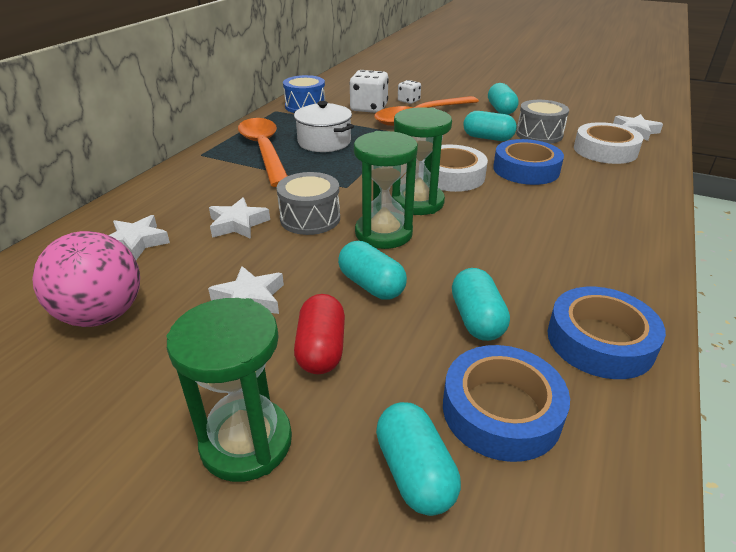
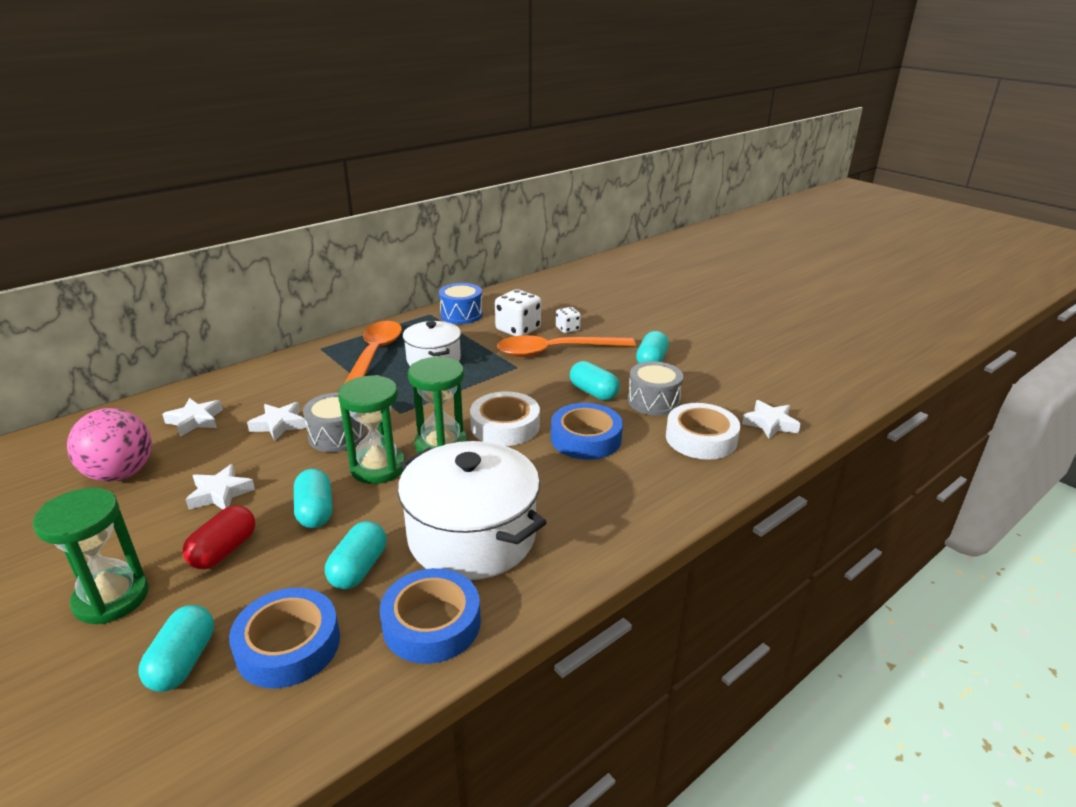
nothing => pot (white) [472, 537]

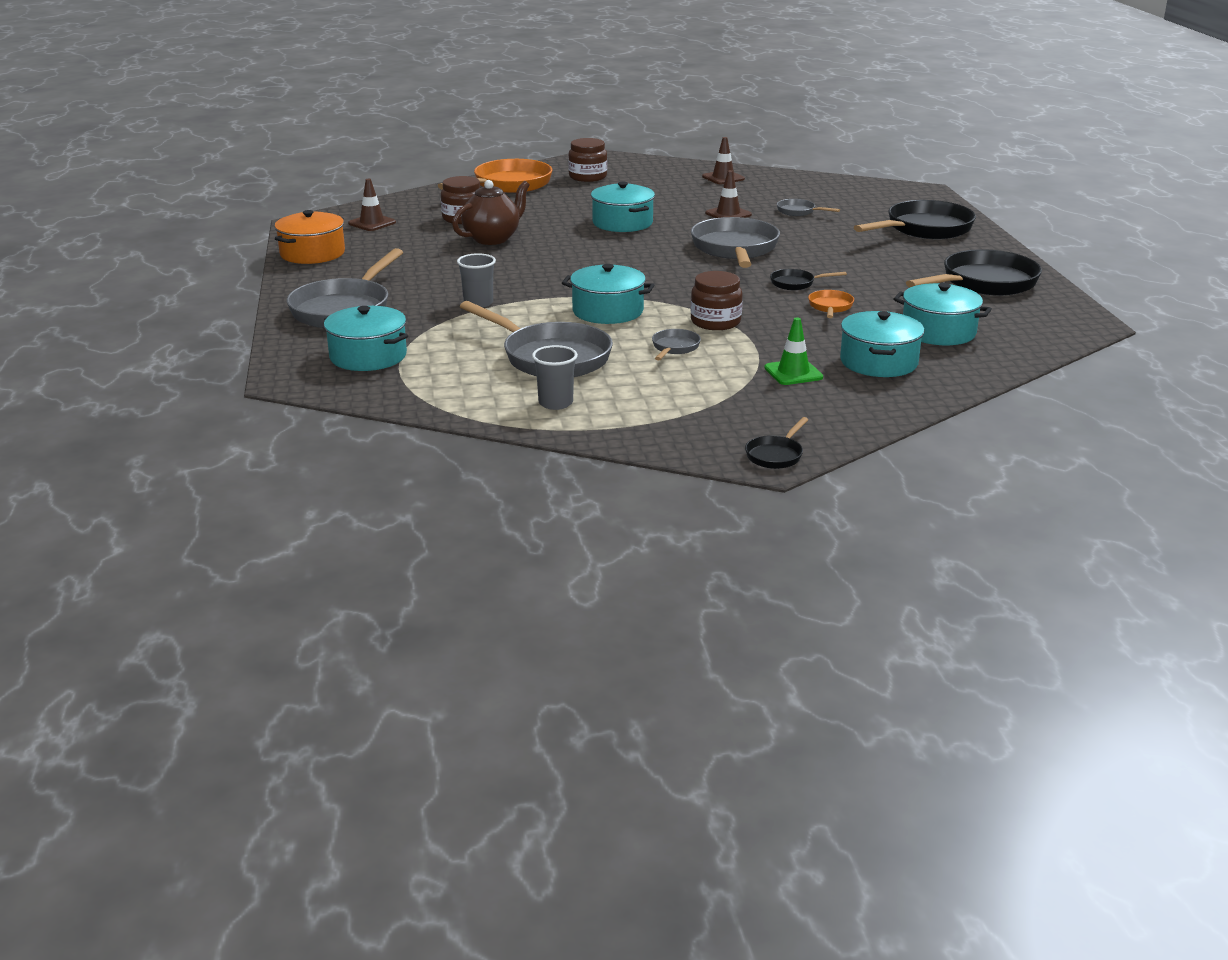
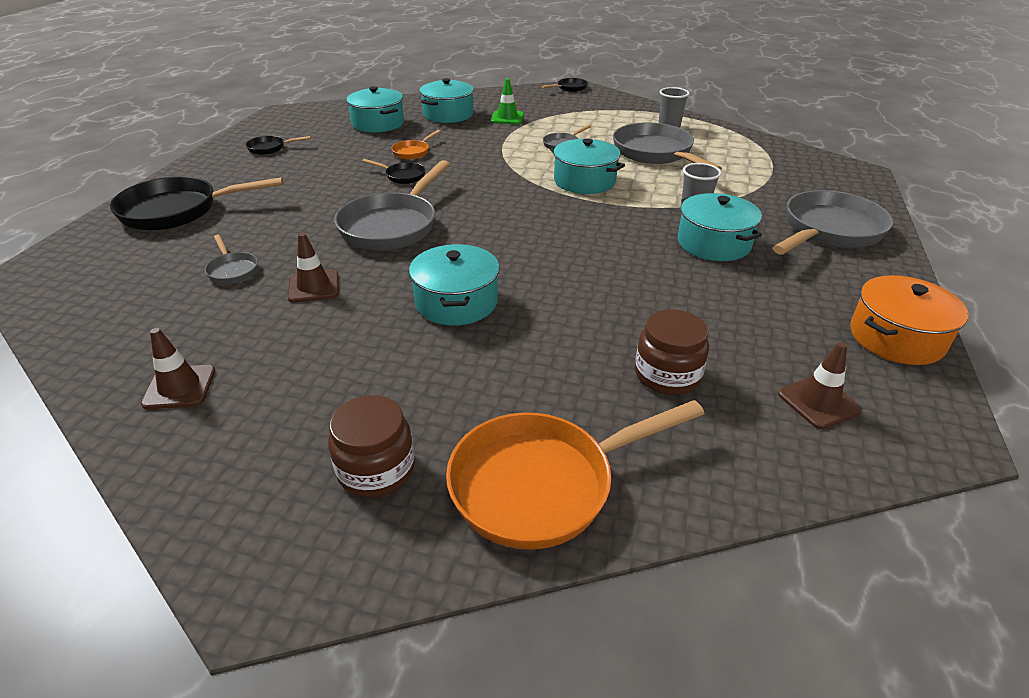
teapot (brown) [492, 239] => nothing
jar (brown) [715, 322] => nothing
pot (turquoise) [368, 356] => pot (turquoise) [713, 243], move
pan (black) [984, 283] => pan (black) [270, 148], x0.46

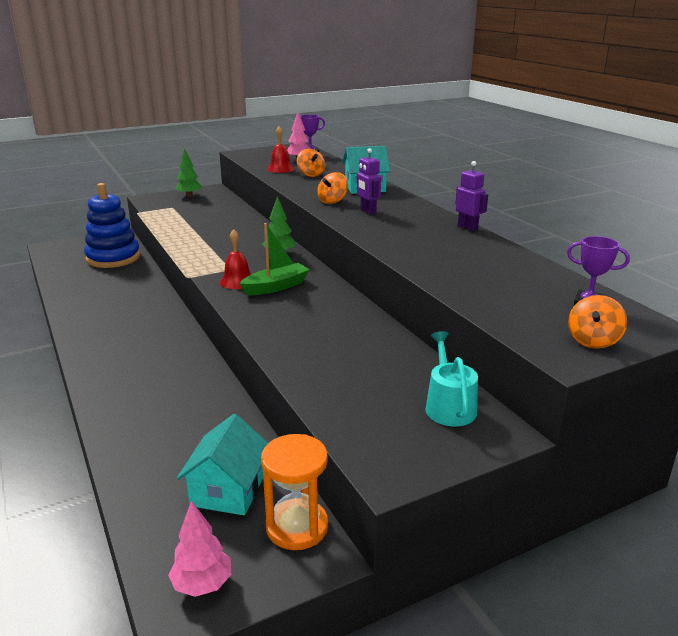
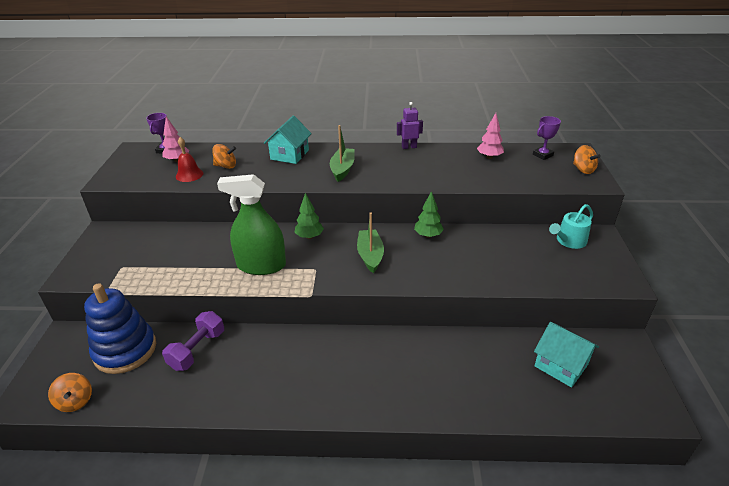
bell (red) [237, 281] => nothing
hourglass (orange) [297, 527] => nothing
nothing => dumbbell (purple) [197, 350]
nothing => spray bottle (green) [261, 265]
tree (pink) [202, 584] => tree (pink) [489, 157], move
tree (green) [189, 196] => tree (green) [428, 235], move
spinning top (orange) [332, 201] => spinning top (orange) [75, 401], move
robot (purple) [368, 211] => boat (green) [342, 169]
watering can (turquoise) [449, 406] => watering can (turquoise) [569, 241], 60 degrees counterclockwise

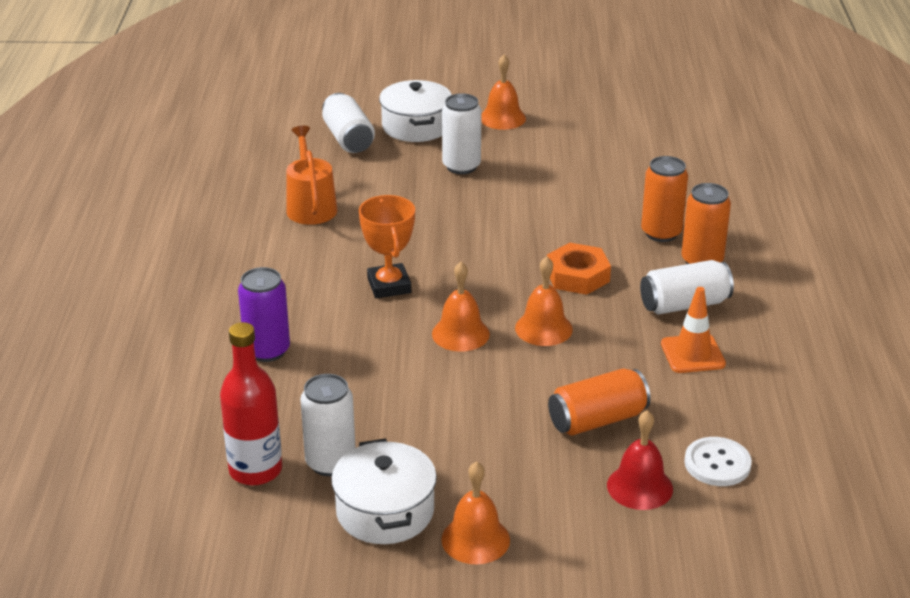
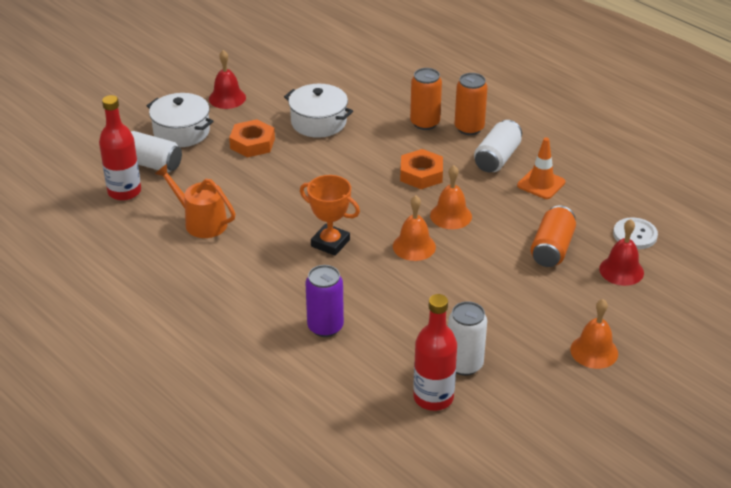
nothing => bottle (red) [124, 191]
pot (white) [385, 511] => pot (white) [318, 122], move
can (white) [461, 166] => nut (orange) [252, 143]
bell (orange) [502, 118] => bell (red) [227, 98]

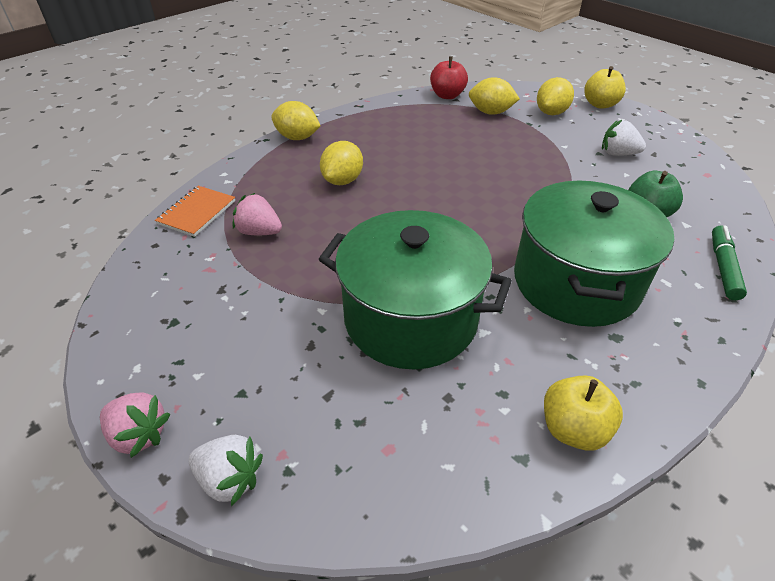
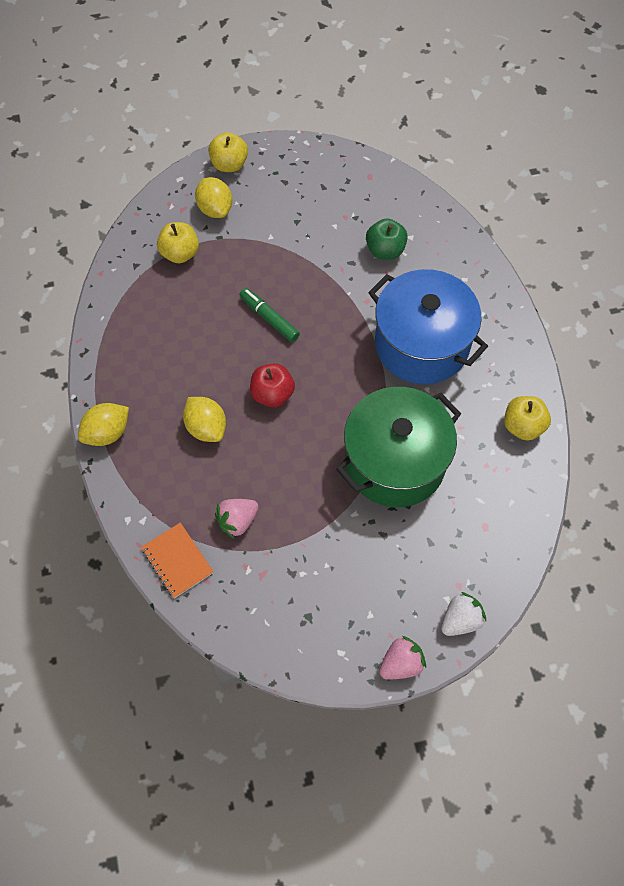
strawberry (white) [618, 154] => nothing
apple (red) [447, 95] => apple (red) [272, 394], move
marker (green) [723, 267] => marker (green) [269, 318], move
lemon (yellow) [490, 112] => apple (yellow) [180, 253]
pot (green) [575, 282] => pot (blue) [421, 344]

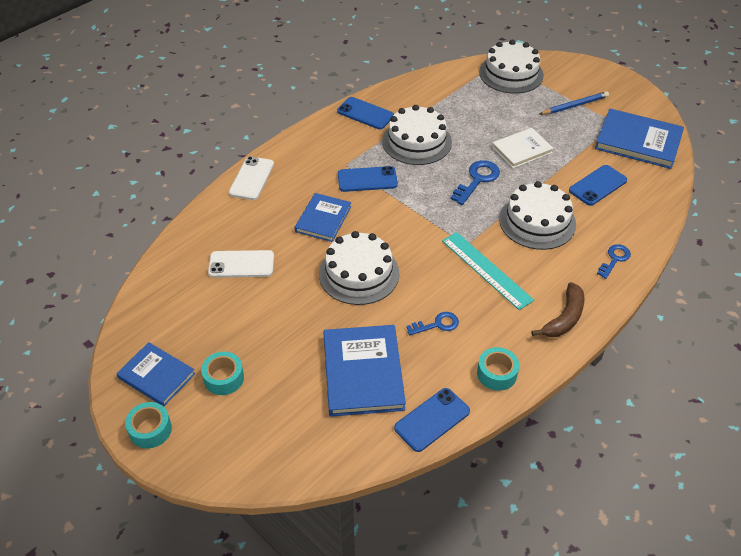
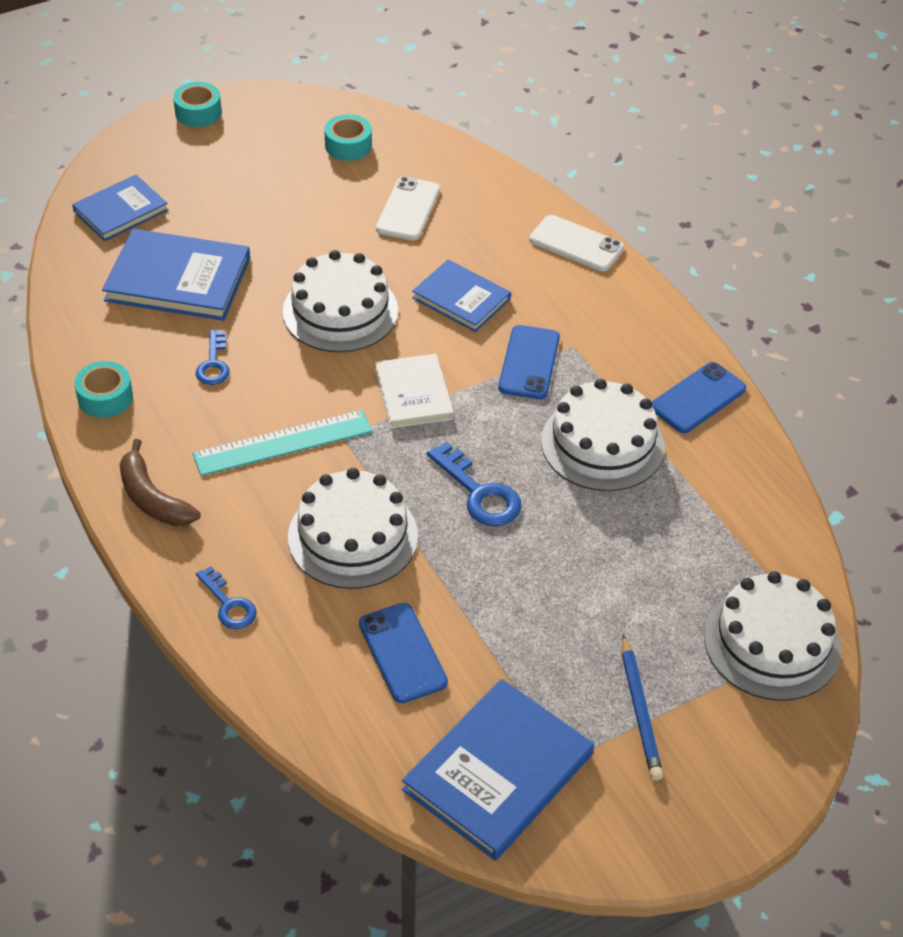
phone (blue) [432, 419] => nothing
book (blue) [156, 376] => book (blue) [121, 211], move
tape (turquoise) [224, 378] => tape (turquoise) [348, 145], move
book (white) [522, 150] => book (white) [413, 394], move

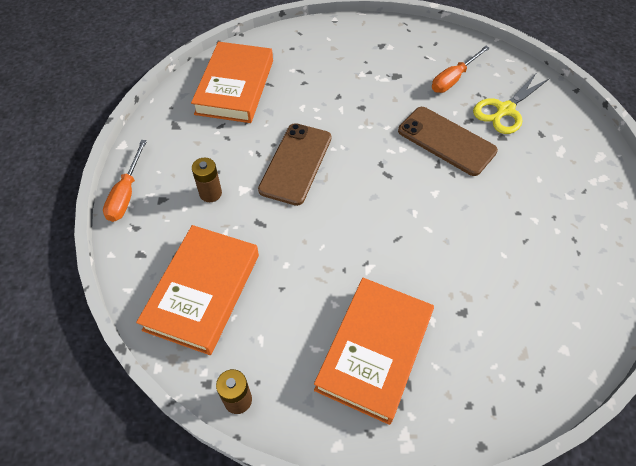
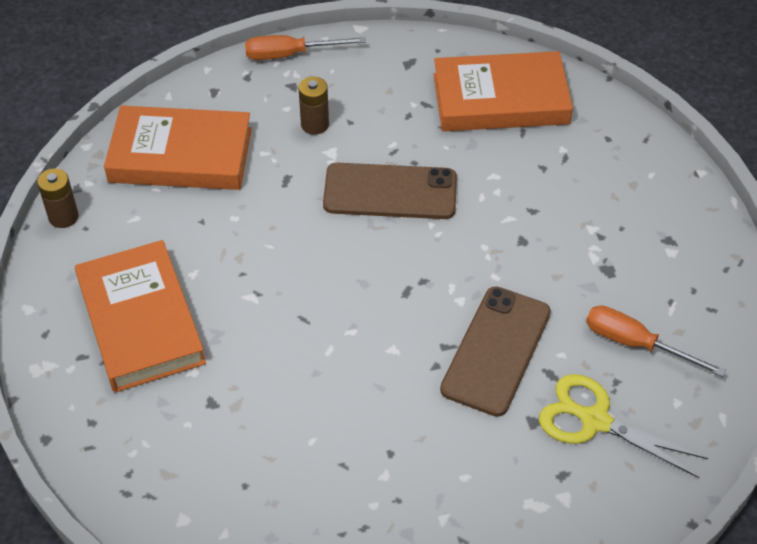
book (orange) [374, 351] => book (orange) [141, 321], 60 degrees clockwise

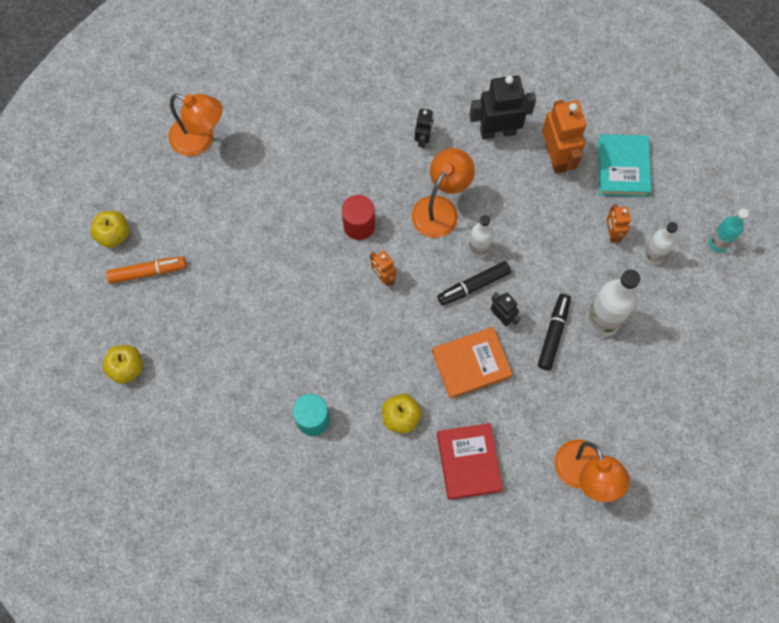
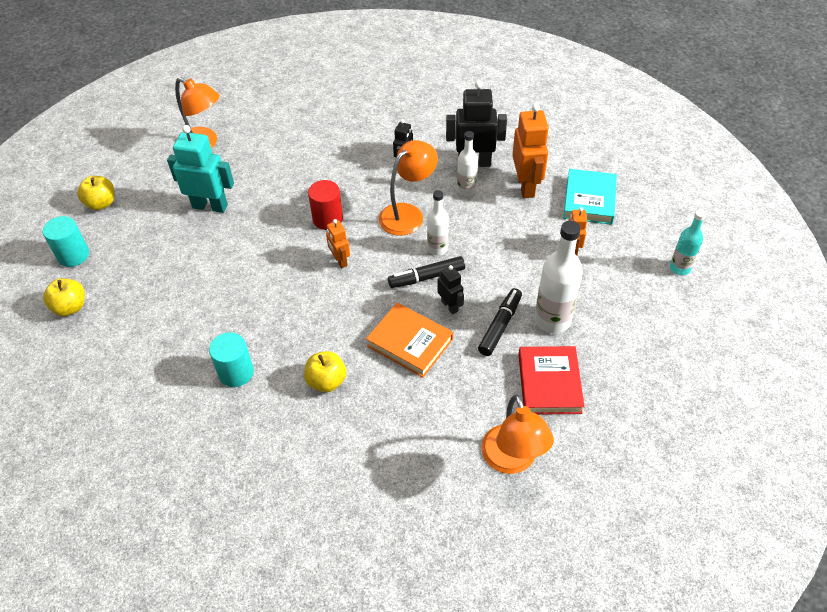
marker (orange) [148, 272] => nothing
nothing => cylinder (turquoise) [73, 255]
nothing => robot (turquoise) [210, 206]
book (red) [468, 462] => book (red) [549, 383], move
bottle (white) [652, 255] => bottle (white) [466, 190], move
book (orange) [471, 364] => book (orange) [410, 342], 45 degrees clockwise

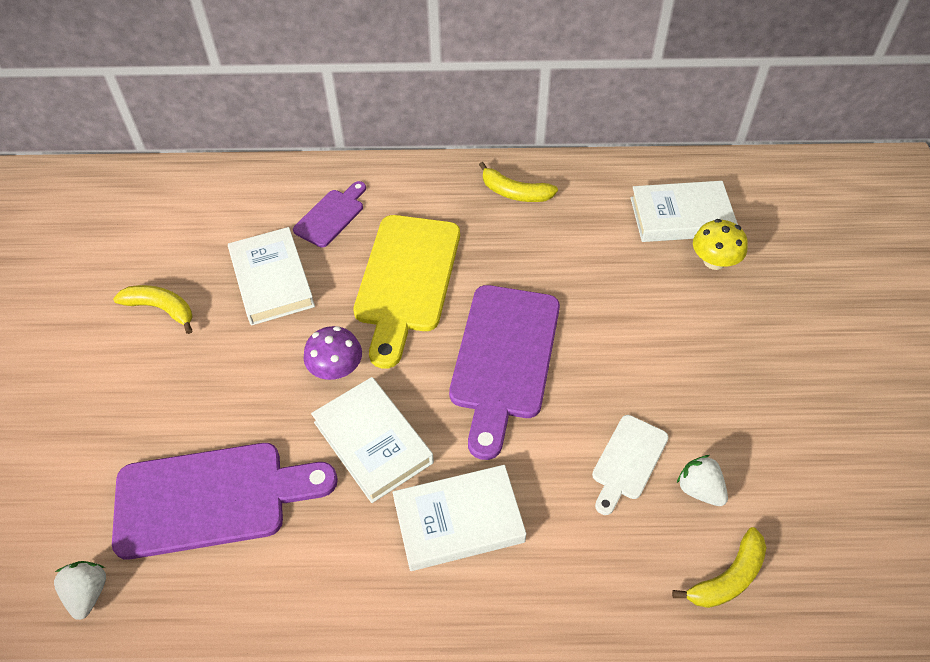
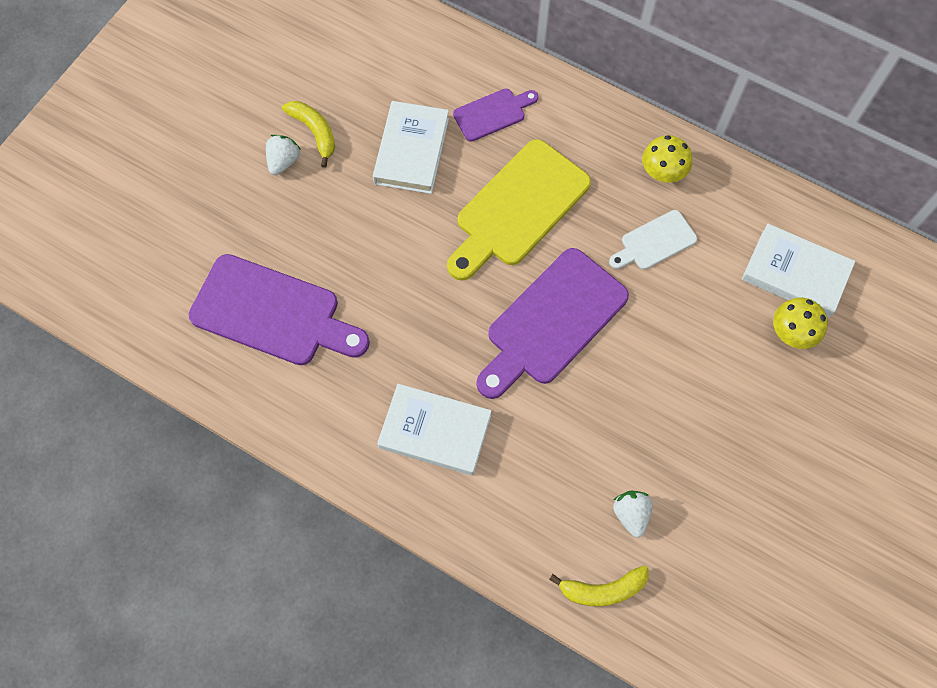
mushroom (purple) [336, 369] => nothing
book (white) [373, 442] => nothing
strawberry (white) [88, 593] => strawberry (white) [283, 161], move
cutting board (white) [628, 461] => cutting board (white) [655, 242], move
banana (yellow) [515, 192] => mushroom (yellow) [663, 172]

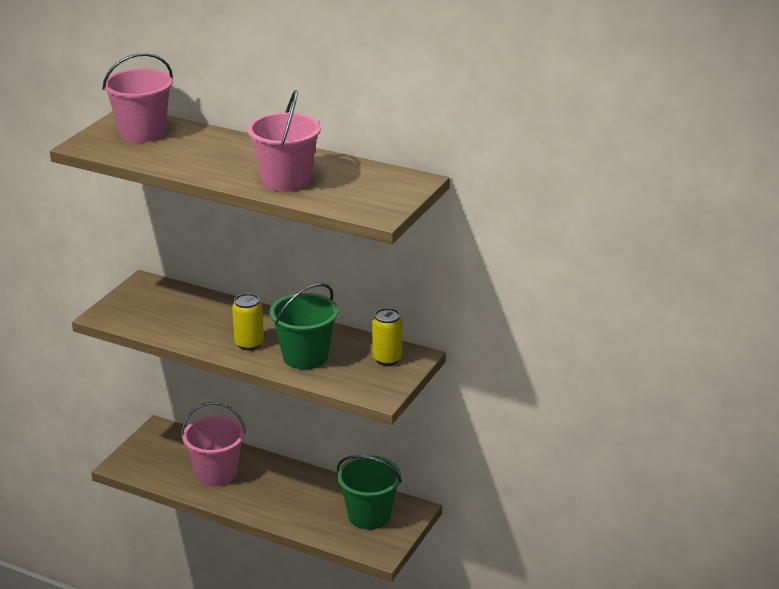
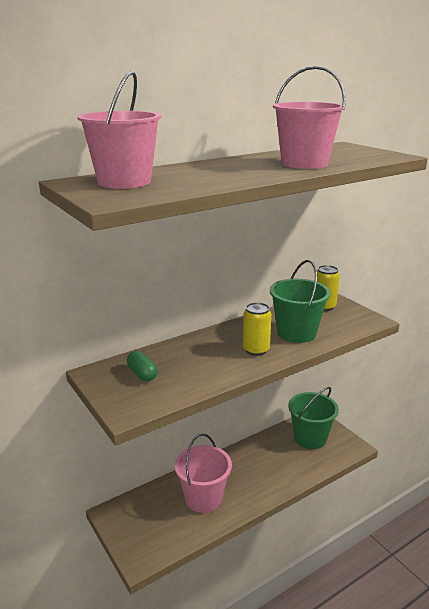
nothing => capsule (green) [142, 374]

